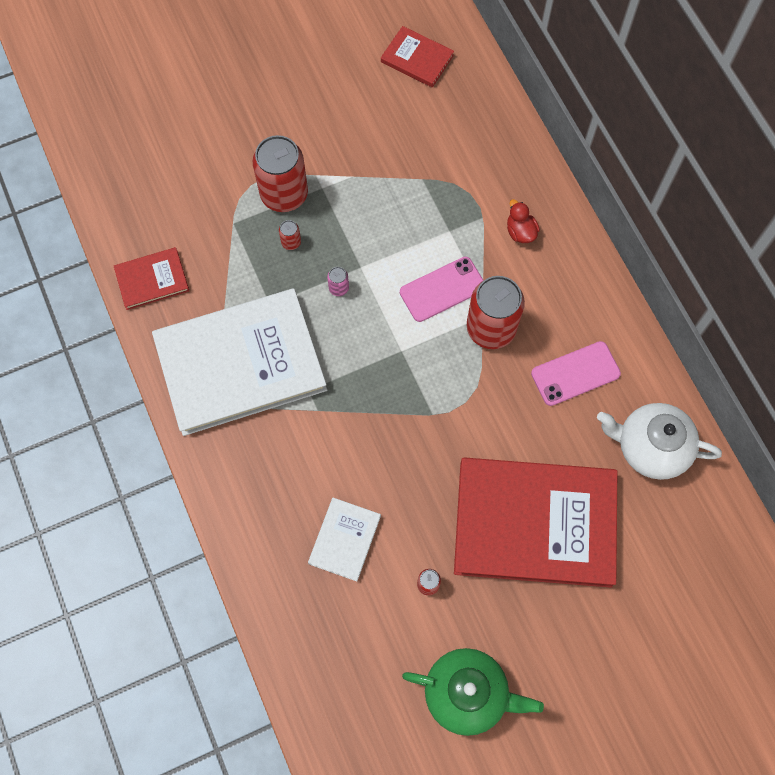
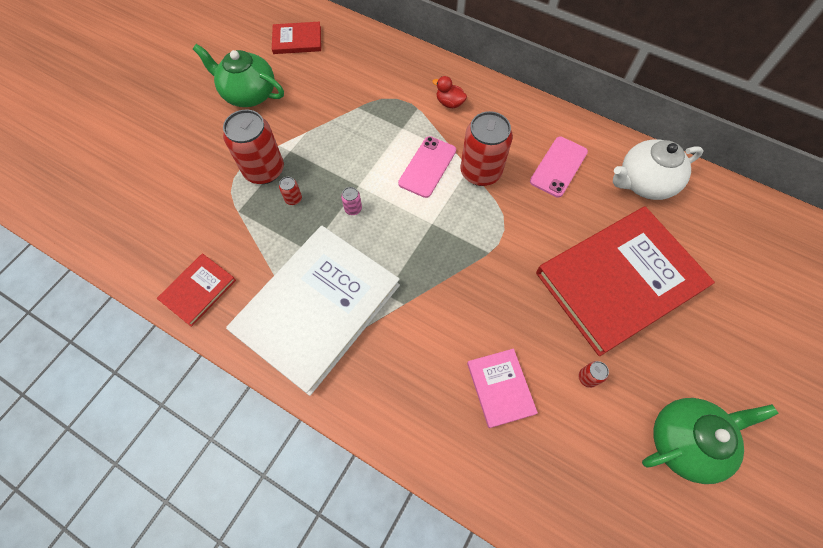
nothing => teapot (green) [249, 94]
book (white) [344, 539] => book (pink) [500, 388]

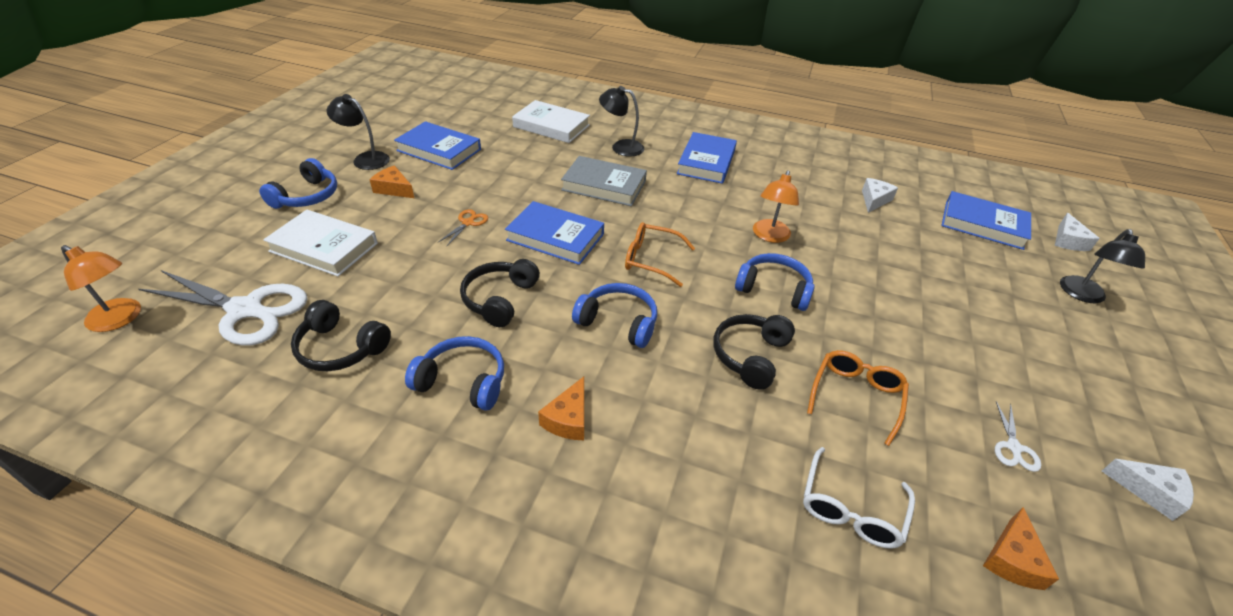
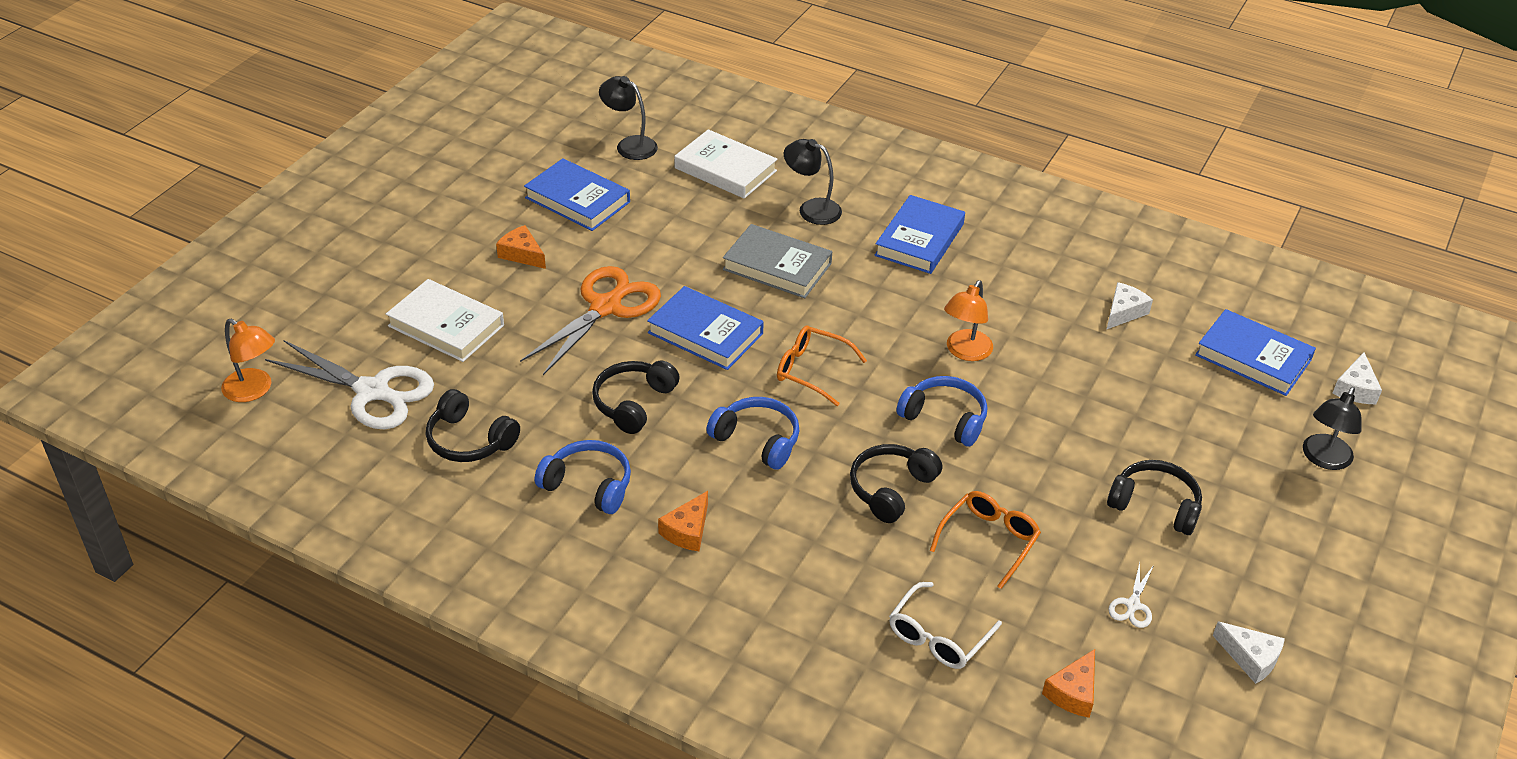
headphones (blue) [307, 196] => nothing
nothing => headphones (black) [1155, 505]
lamp (black) [365, 159] => lamp (black) [629, 145], move
scissors (orange) [468, 222] => scissors (orange) [606, 306], x2.32

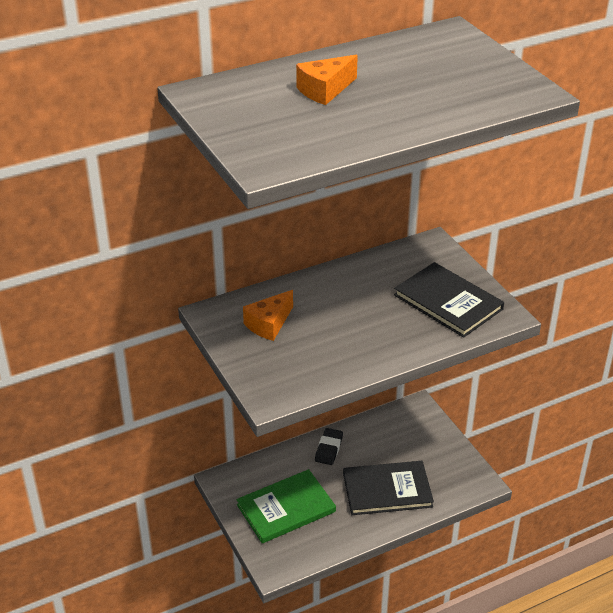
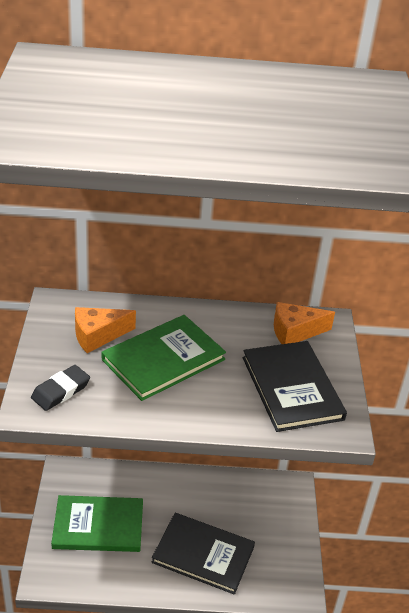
nothing => book (green) [163, 359]
cheese (orange) [325, 90] => cheese (orange) [295, 332], move
eraser (black) [329, 449] => eraser (black) [61, 391], move

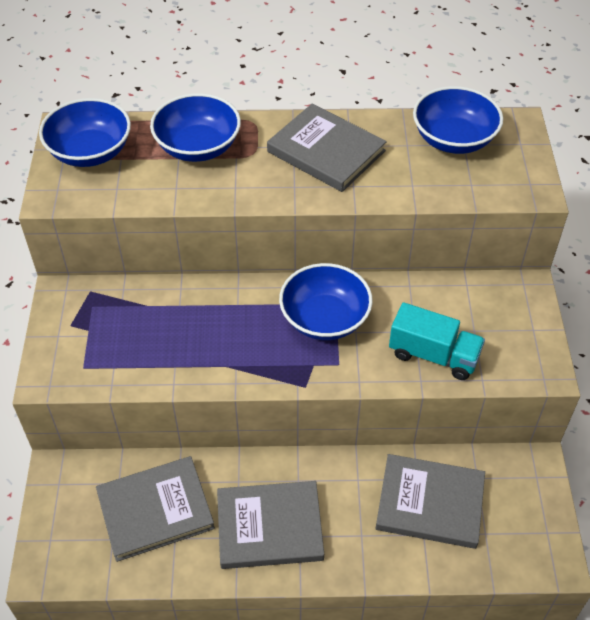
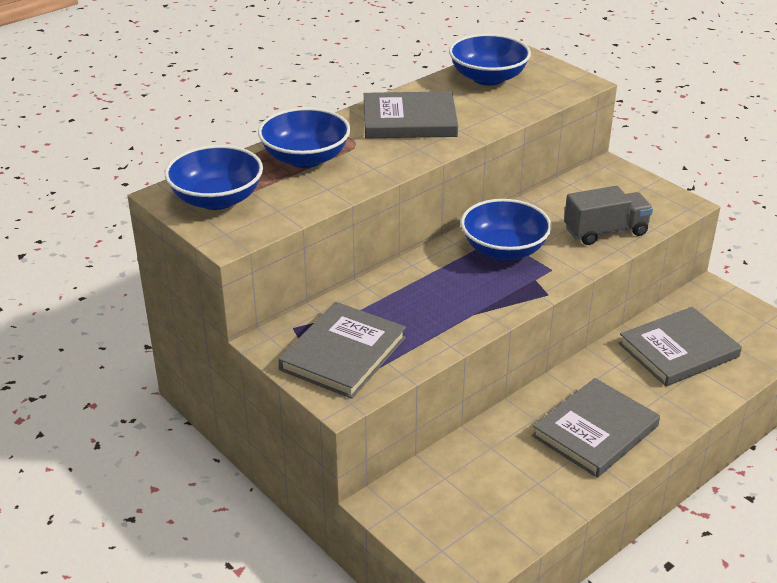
book (grey) [155, 510] => book (grey) [343, 354], move
truck (turquoise) [433, 355] => truck (grey) [605, 231]

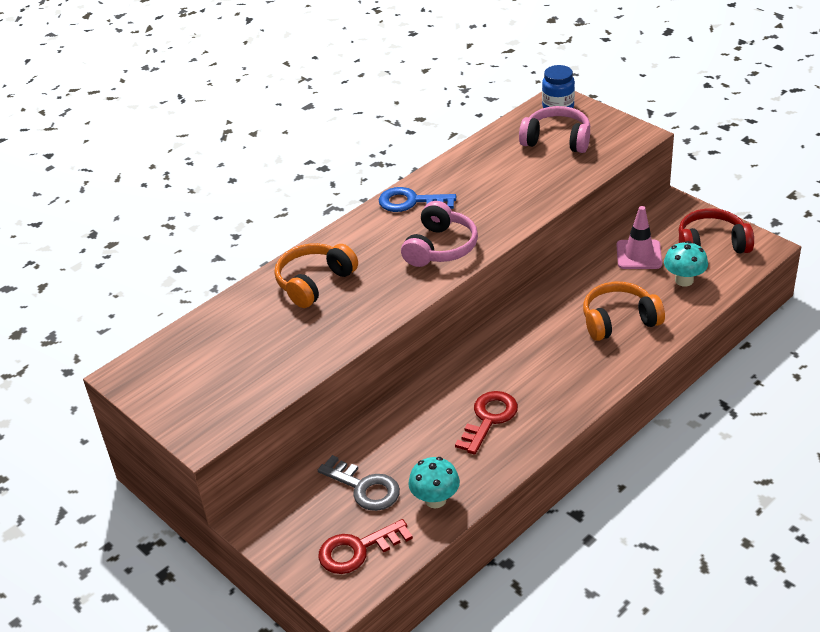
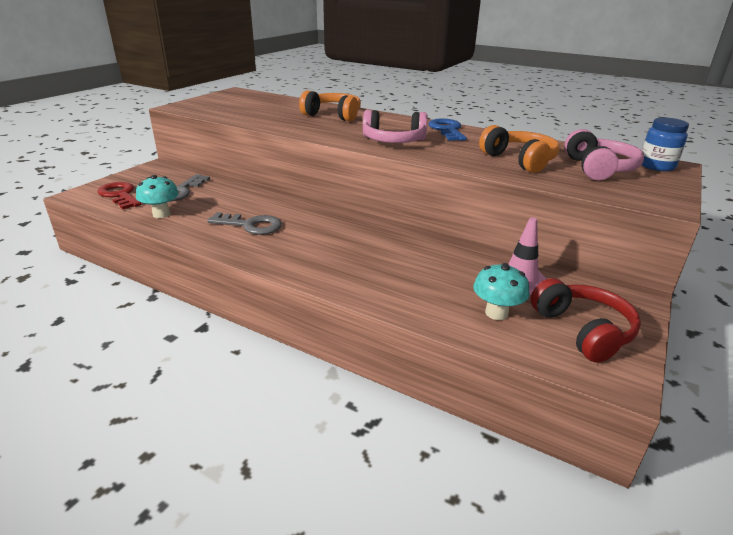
headphones (orange) [619, 321] => headphones (orange) [519, 160], move
key (red) [489, 419] => key (grey) [251, 225]

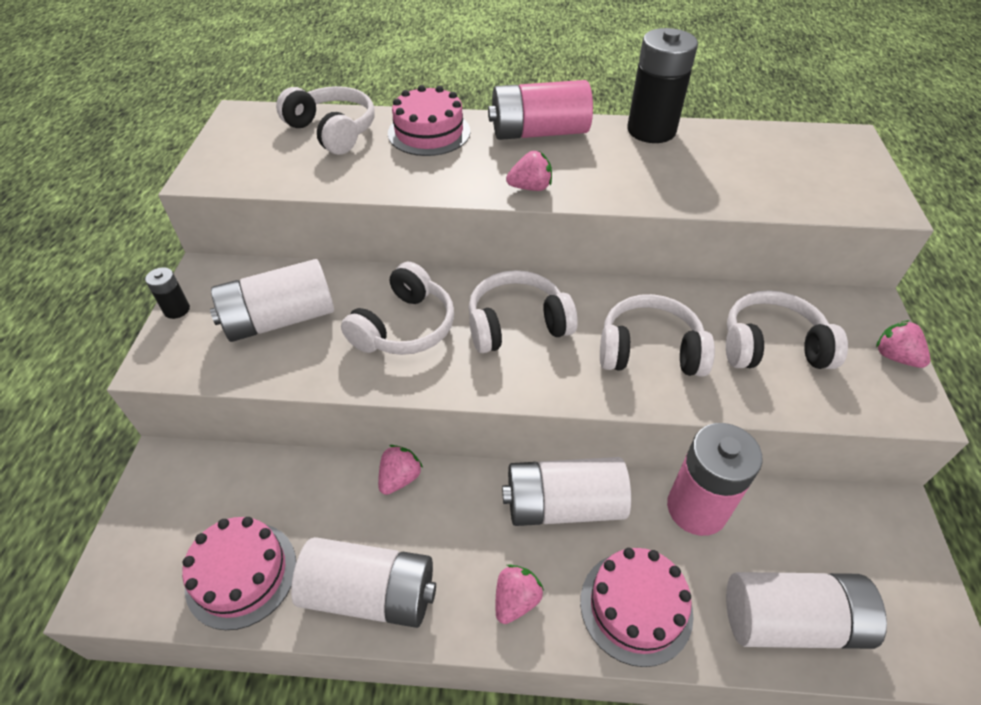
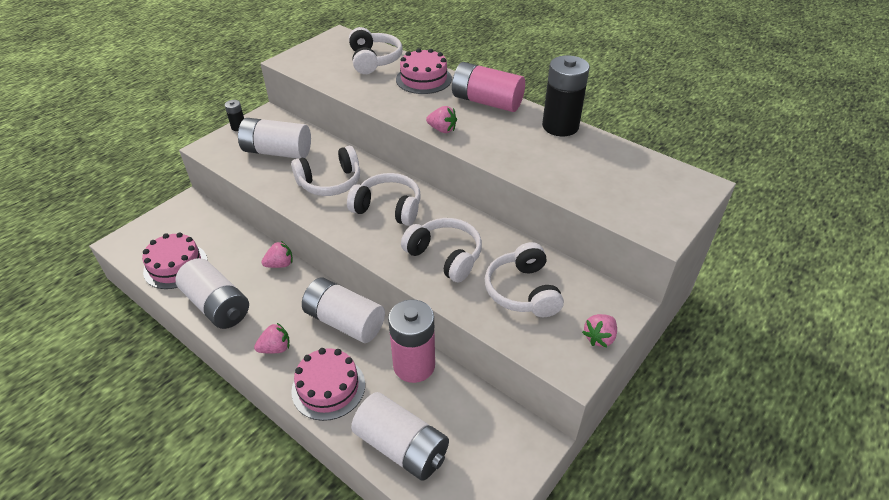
headphones (white) [772, 346] => headphones (white) [523, 291], 135 degrees counterclockwise
strawberry (pink) [895, 357] => strawberry (pink) [599, 338], 135 degrees counterclockwise

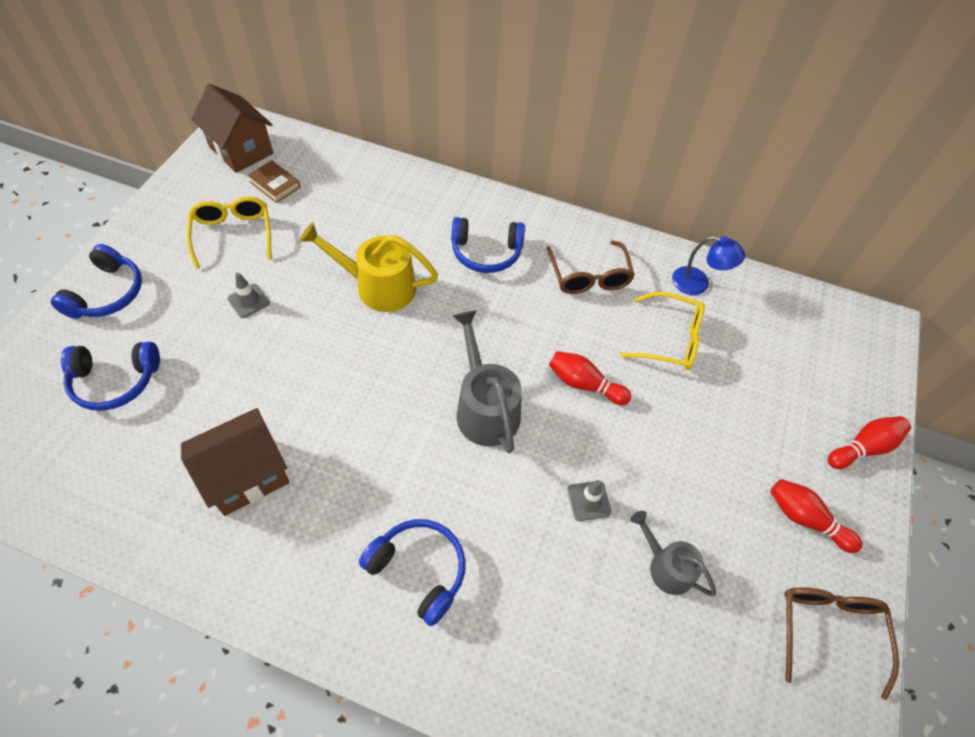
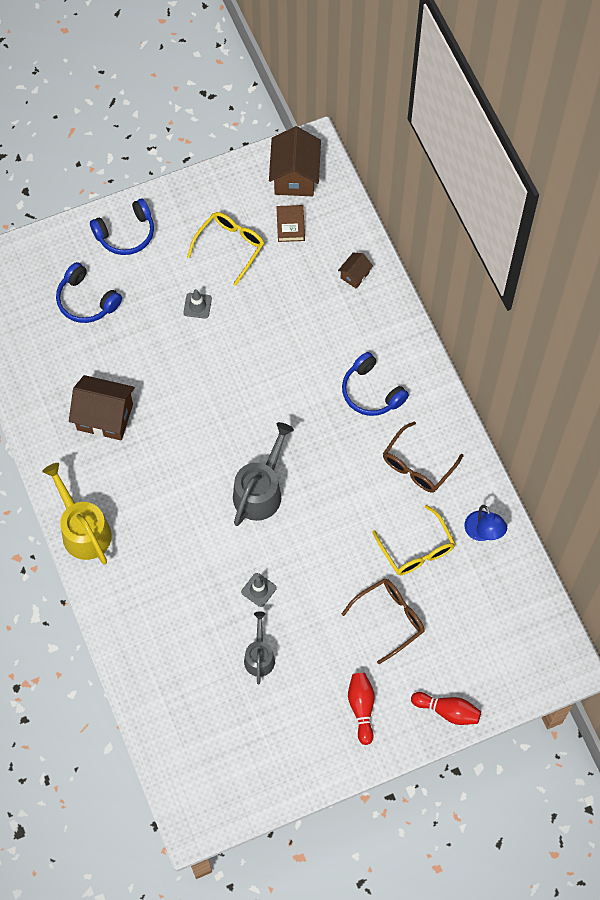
headphones (blue) [419, 570] => nothing
bowling pin (red) [584, 384] => nothing
nothing => house (brown) [355, 275]
watering can (yellow) [378, 286] => watering can (yellow) [83, 530], move
glasses (brown) [828, 631] => glasses (brown) [389, 619], move

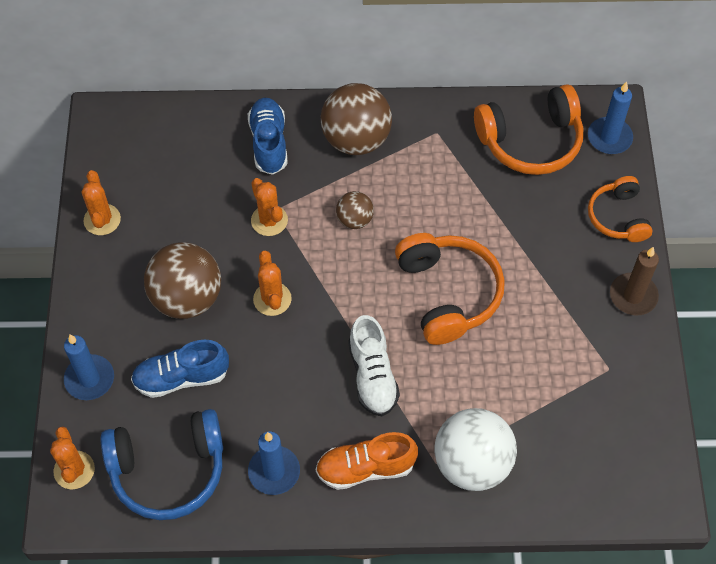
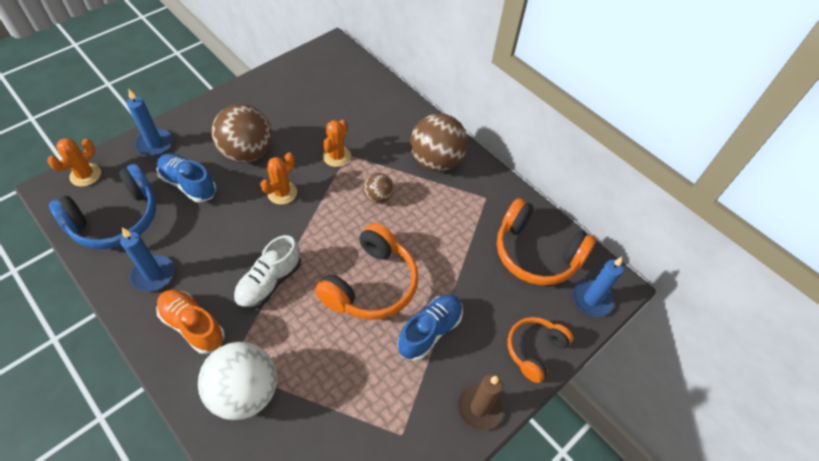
cactus (orange) [102, 220] => nothing
shoe (blue) [269, 143] => shoe (blue) [430, 331], move
headphones (blue) [168, 470] => headphones (blue) [116, 219], 75 degrees counterclockwise

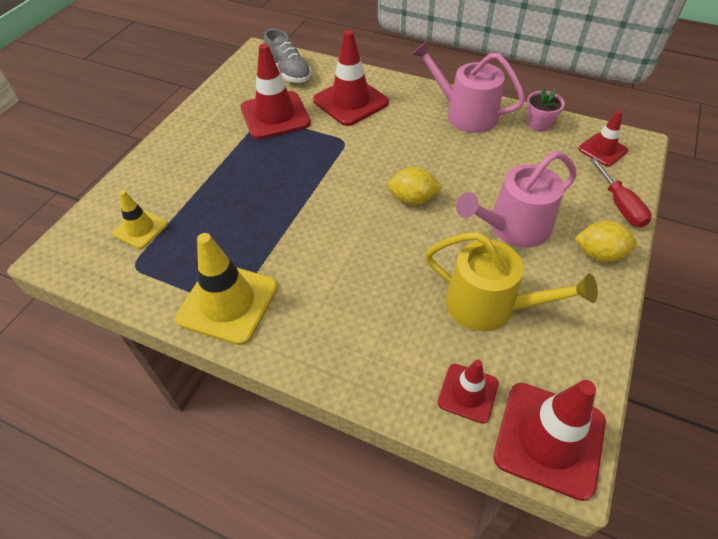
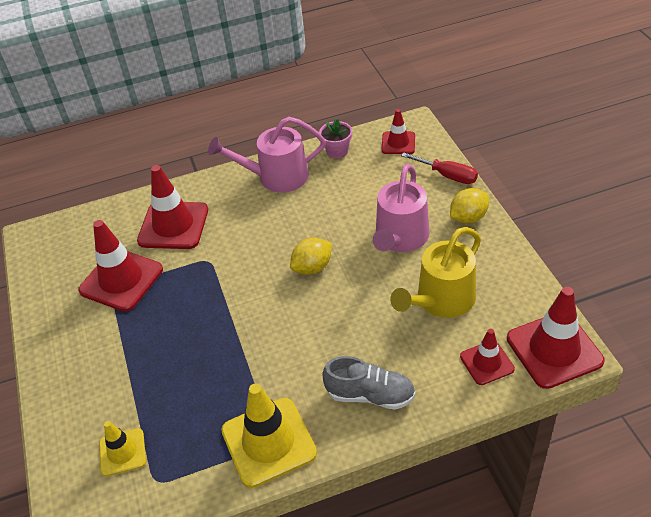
shoe (grey) [288, 72] => shoe (grey) [370, 395], move
watering can (yellow) [489, 305] => watering can (yellow) [441, 300], 150 degrees clockwise

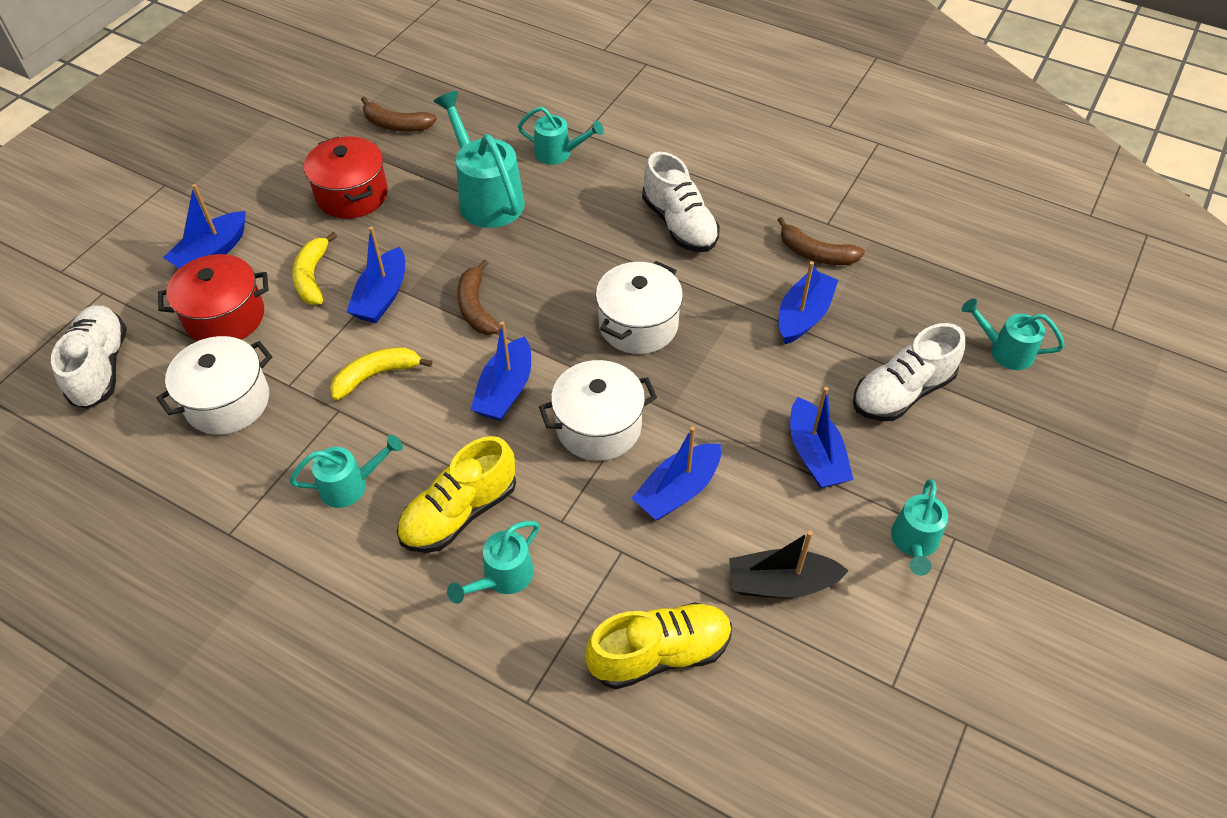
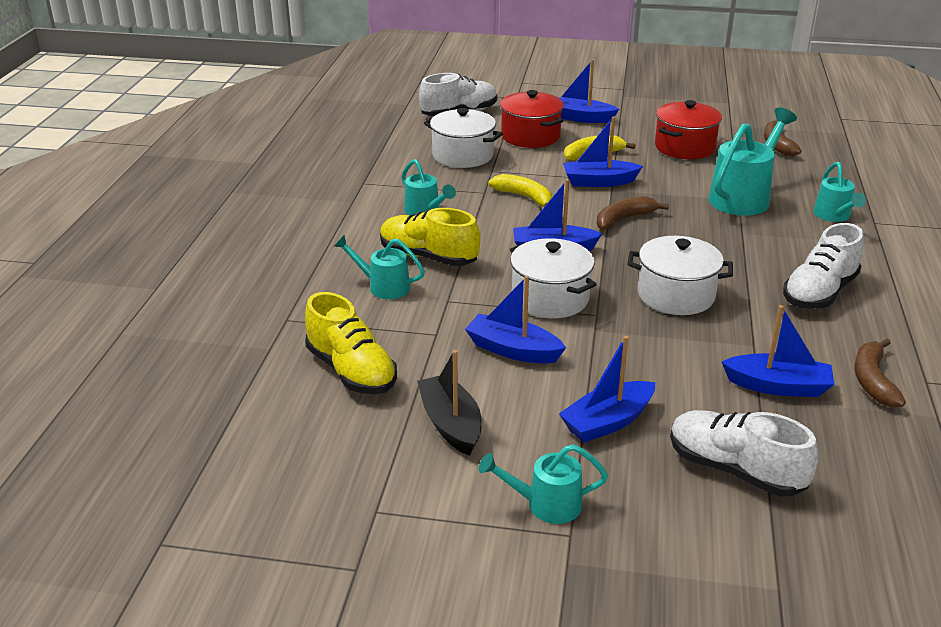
watering can (turquoise) [1004, 351] => nothing

